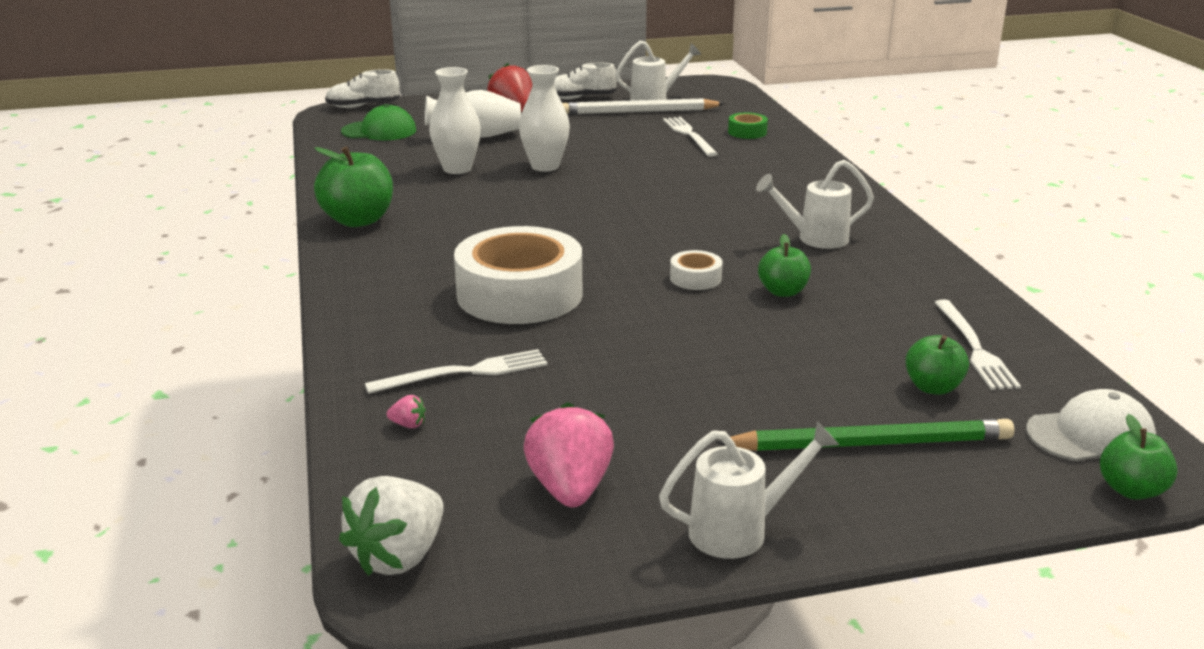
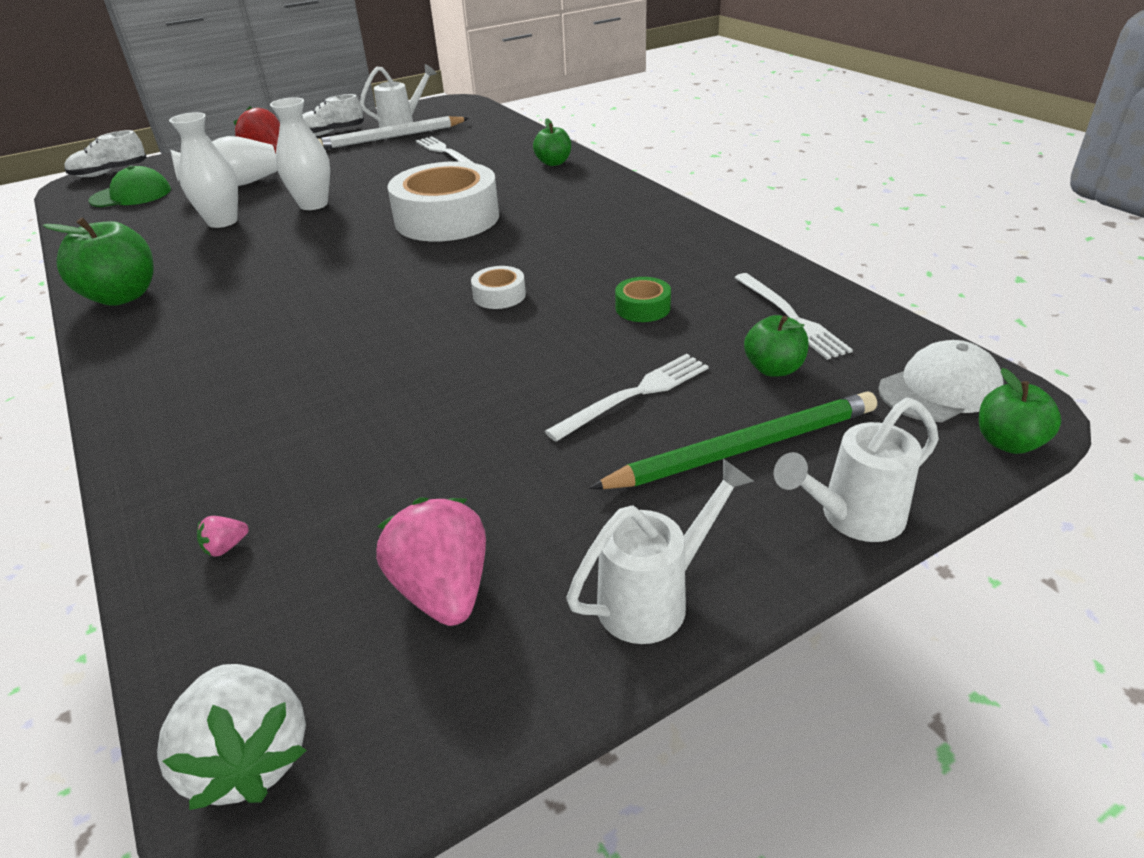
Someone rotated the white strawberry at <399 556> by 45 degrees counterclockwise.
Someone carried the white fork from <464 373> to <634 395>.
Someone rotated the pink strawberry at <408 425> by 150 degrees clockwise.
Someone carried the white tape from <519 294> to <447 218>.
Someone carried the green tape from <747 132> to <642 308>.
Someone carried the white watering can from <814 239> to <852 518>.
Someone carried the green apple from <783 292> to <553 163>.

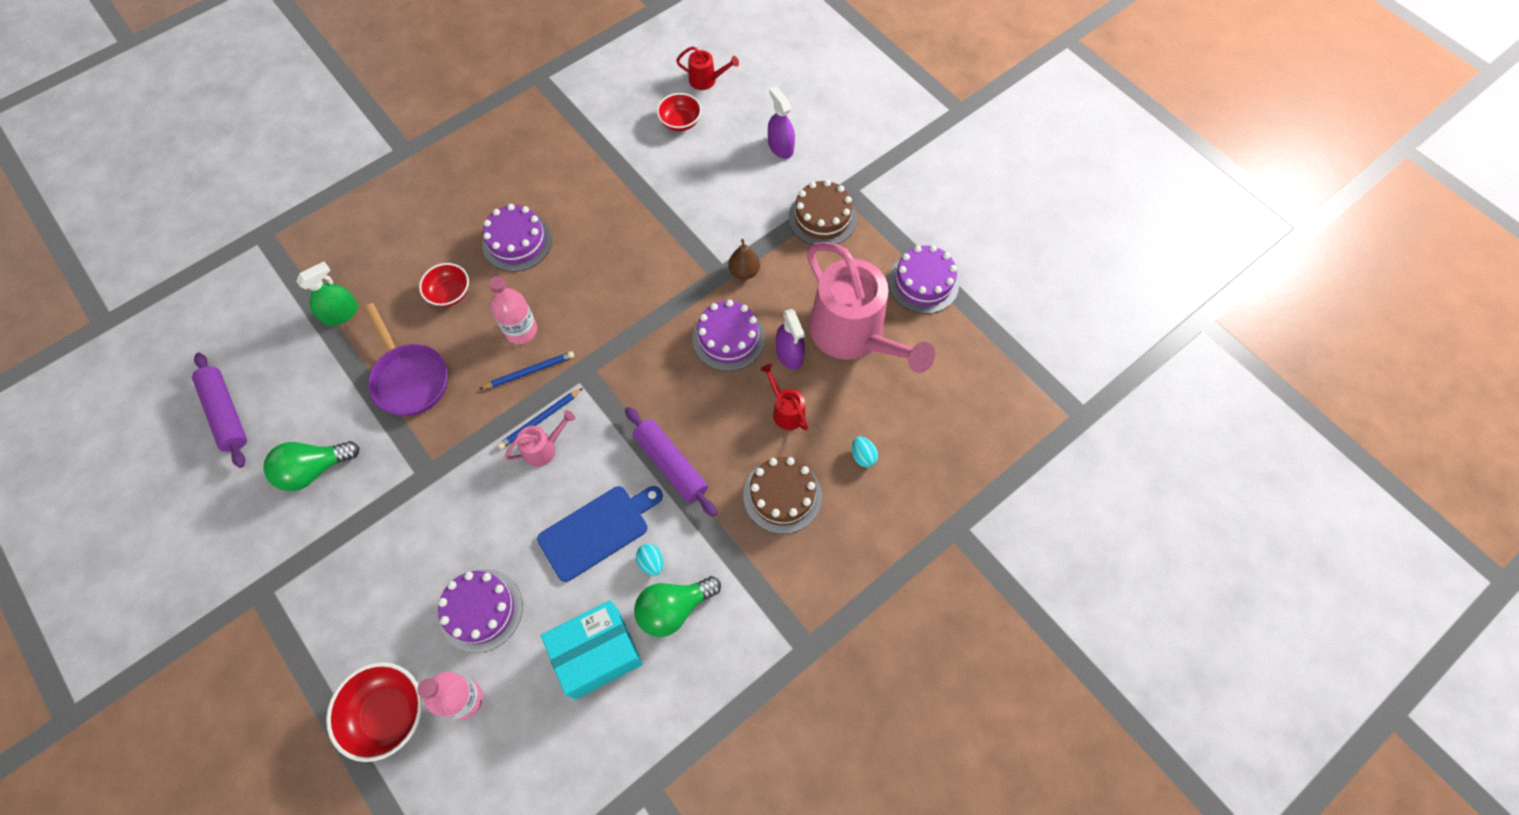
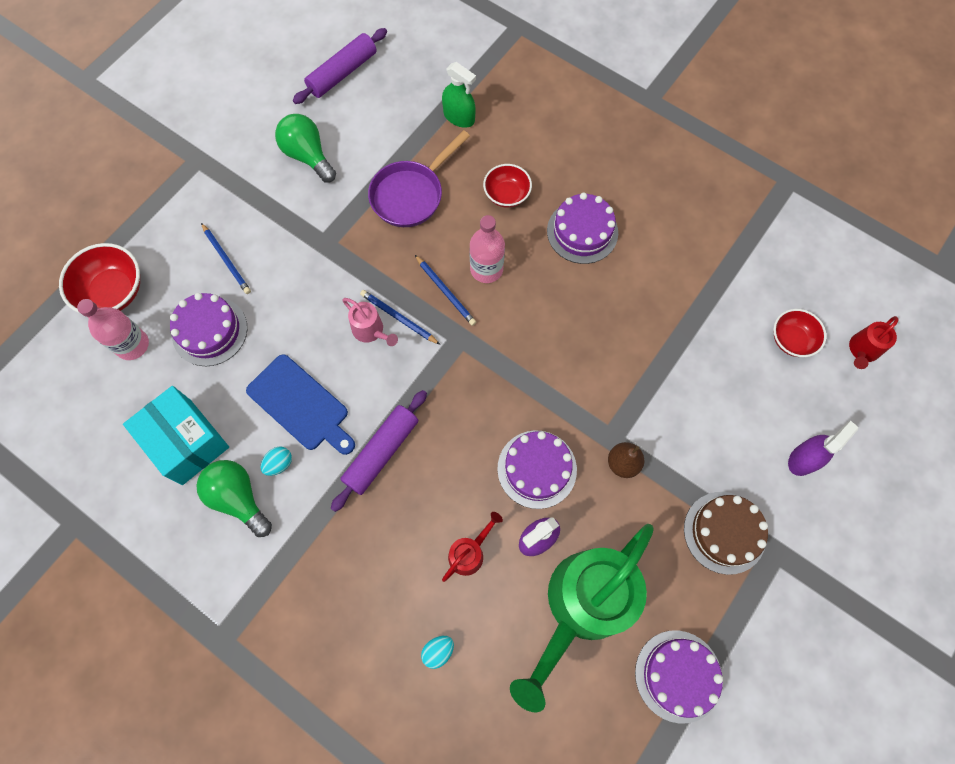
Someone rotated the red watering can at <706 80> by 45 degrees clockwise.
Someone took away the brown cake at <782 495>.
Someone repainted the pink watering can at <854 336>, which became the green watering can at <581 607>.
Someone put down the blue pencil at <227 260>.

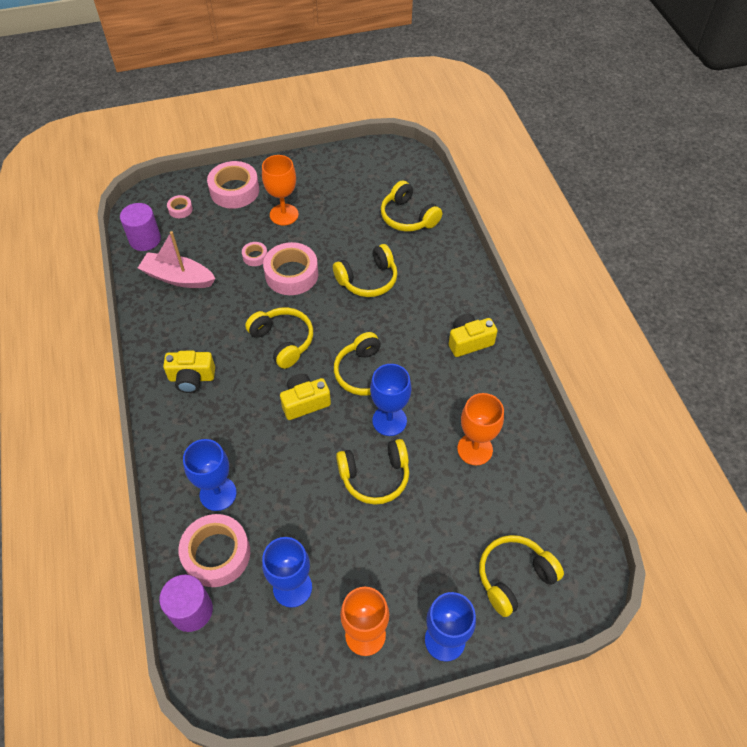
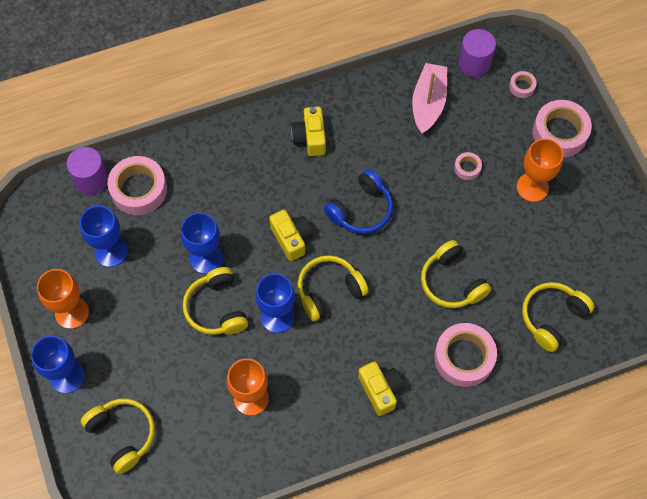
Someone carried the blue goblet from <218 493> to <206 258>.
Someone repainted the yellow headphones at <283 341>, which became the blue headphones at <361 210>.
Someone carried the pink tape from <291 274> to <464 358>.

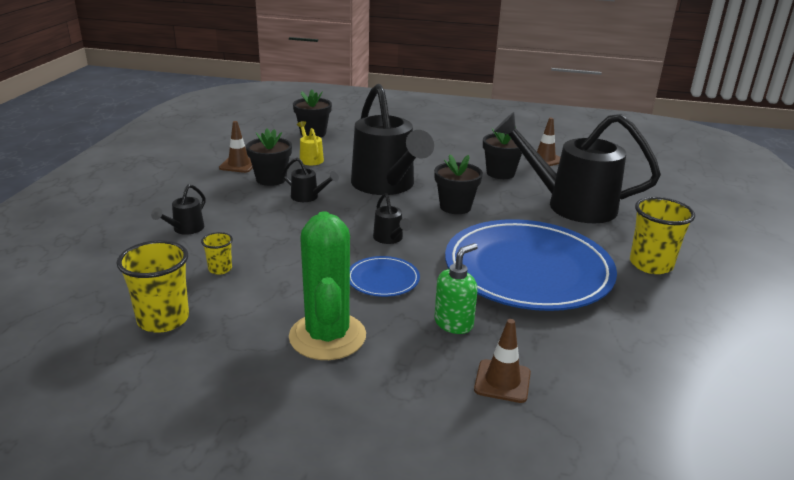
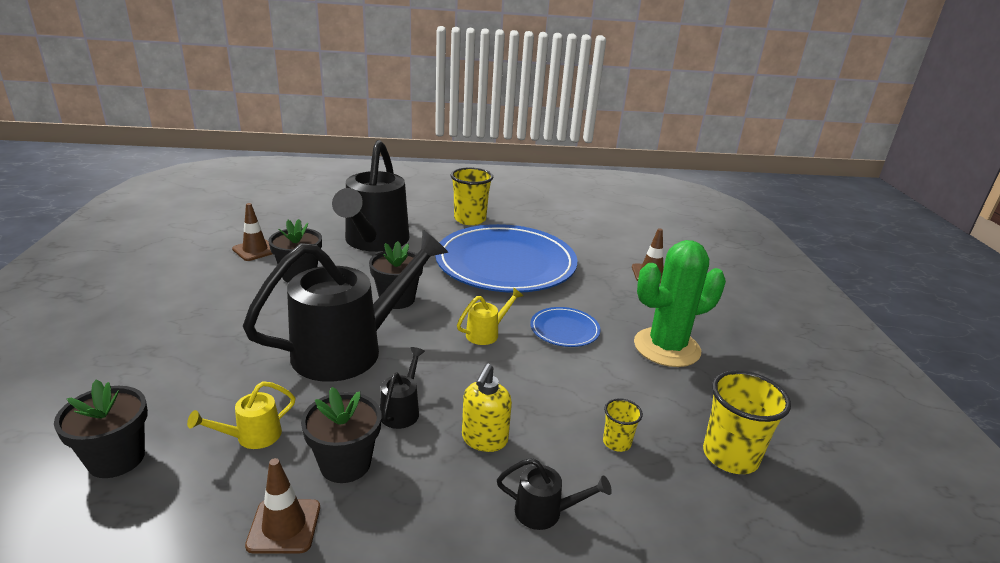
Someone repainted the black watering can at <390 239>, which became the yellow watering can at <486 333>.
Someone took away the green soap dispenser at <454 323>.
Someone put down the yellow soap dispenser at <484 440>.

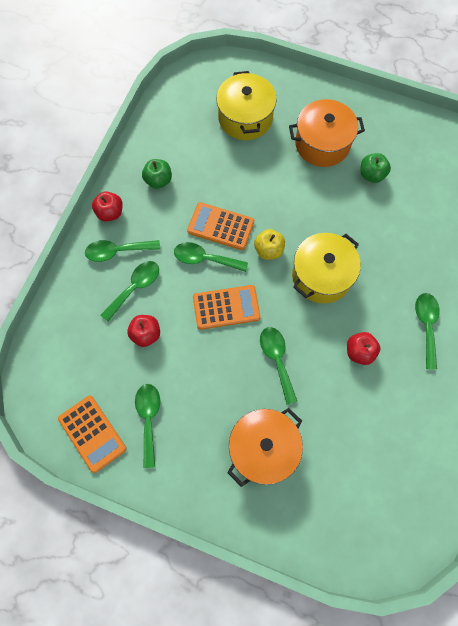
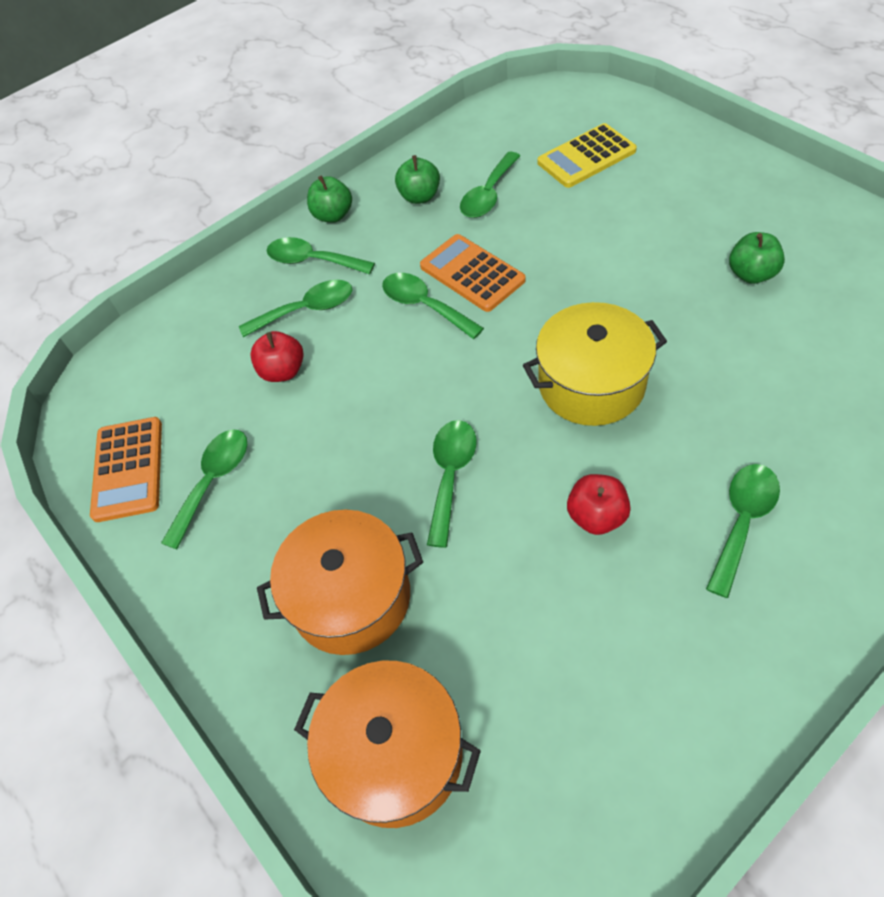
Someone repainted the red apple at <110 213>, which became the green apple at <333 215>.
Someone took away the orange calculator at <226 307>.
Someone swapped the yellow pot at <245 118> for the yellow calculator at <586 157>.
Someone took away the yellow apple at <268 250>.
Someone carried the orange pot from <322 144> to <395 754>.
Someone put down the green spoon at <488 195>.

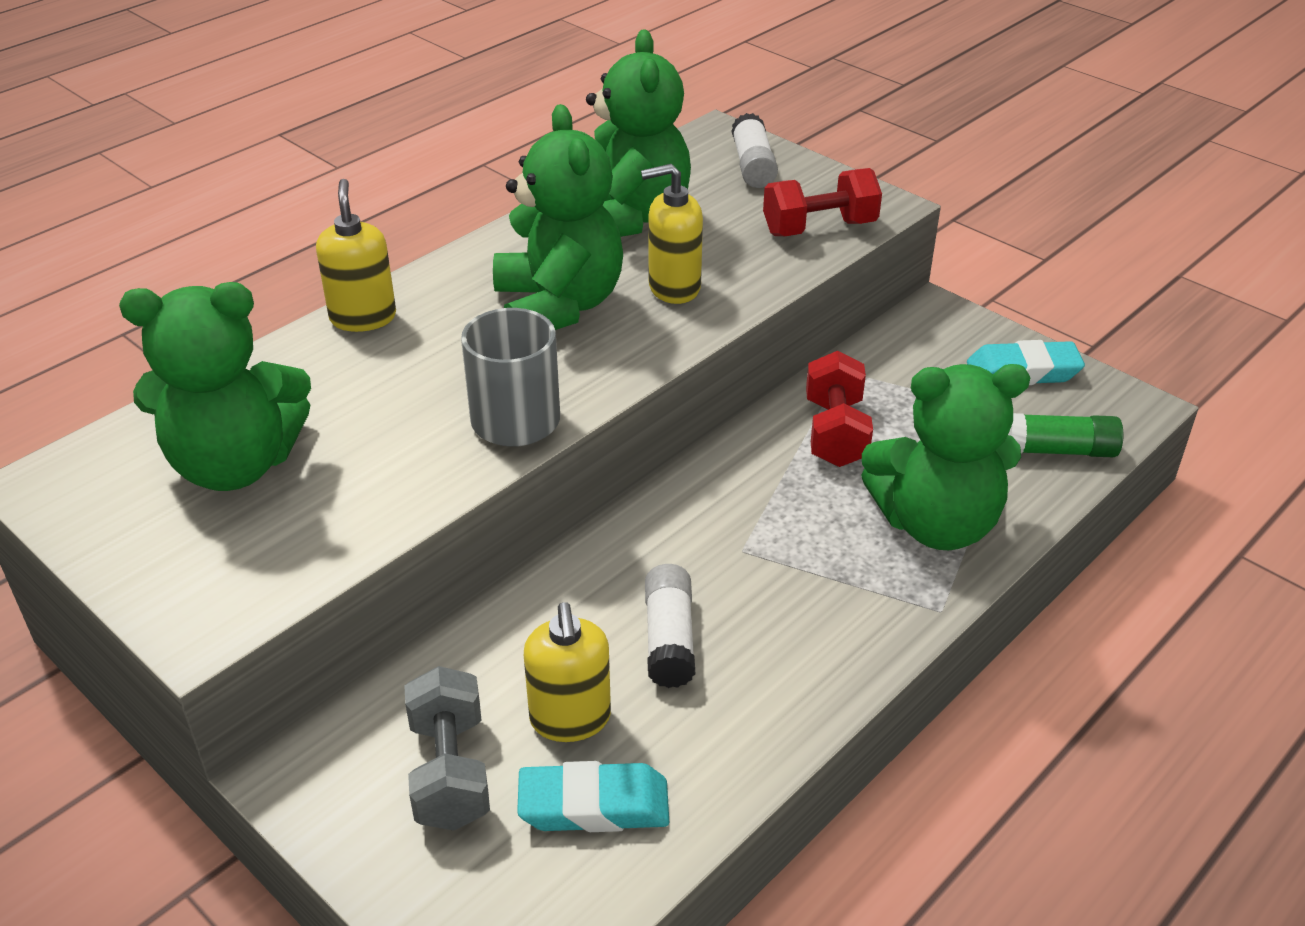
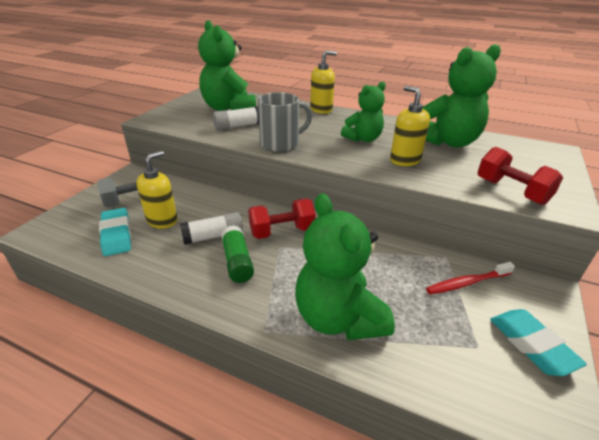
Someone scaled the green teddy bear at <558 306> by 0.62.
Someone rotated the yellow soap dispenser at <570 719> by 150 degrees clockwise.
Someone carried the white glue stick from <753 166> to <238 126>.
Someone carried the red dumbbell from <835 433> to <282 231>.
Someone carried the green glue stick from <1059 450> to <237 262>.
Someone put down the red toothbrush at <467 283>.

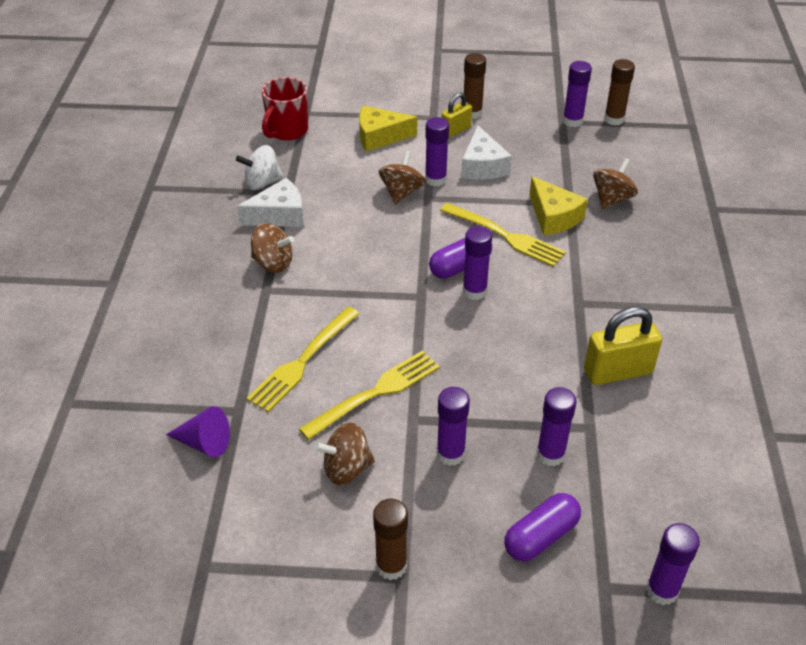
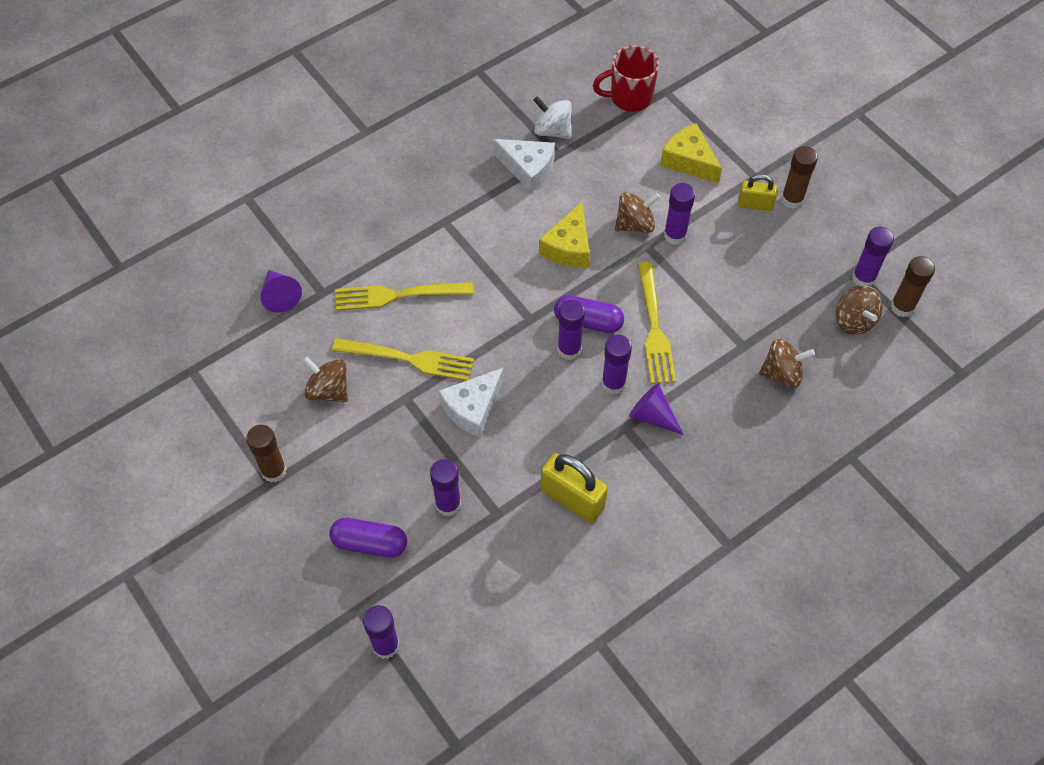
Someone carried the brown spinning top from <273 263> to <854 320>.
Someone carried the purple glue stick from <450 454> to <613 383>.
Someone carried the white cheese from <482 166> to <473 408>.
Someone carried the yellow cheese from <553 217> to <568 247>.
Someone put down the purple cone at <652 416>.

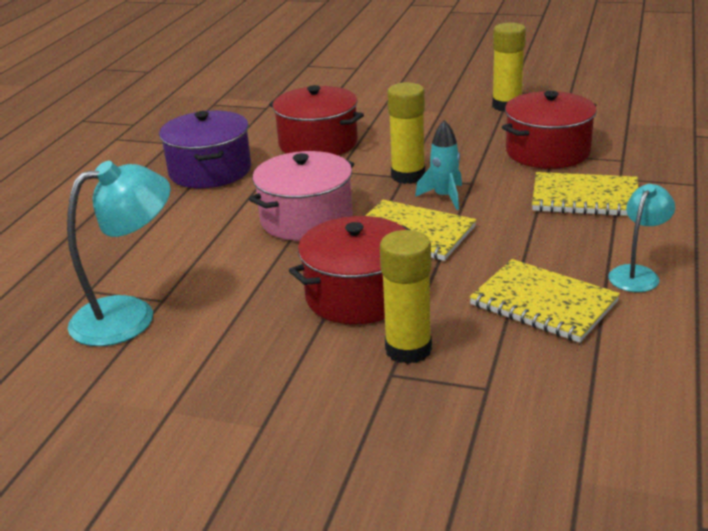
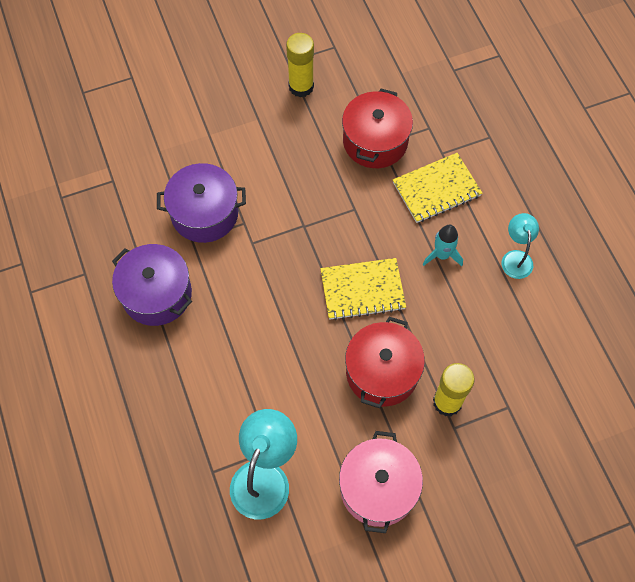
Someone carried the pink pot from <306 219> to <378 488>.
Someone repainted the red pot at <318 143>, which became the purple pot at <204 213>.
Someone took away the yellow glue stick at <408 176>.
Someone carried the turquoise rocket from <444 197> to <442 255>.
Someone took away the yellow notebook at <543 303>.

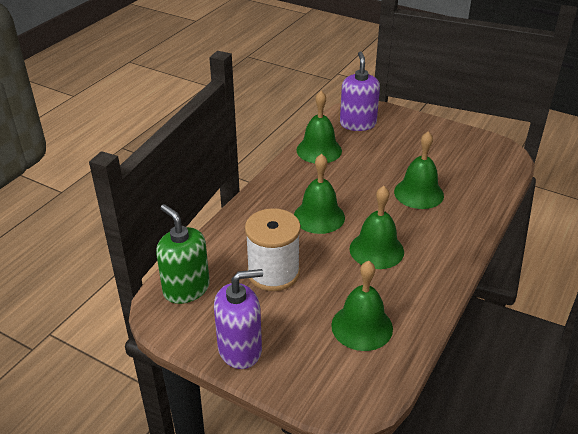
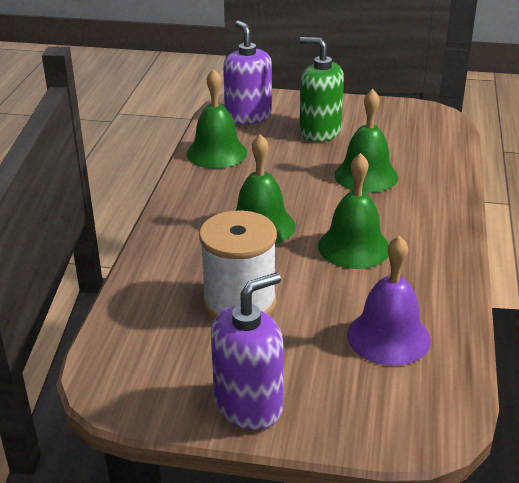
Someone carried the green soap dispenser from <186 289> to <320 132>.
Someone repainted the green bell at <362 326>, which became the purple bell at <388 337>.

